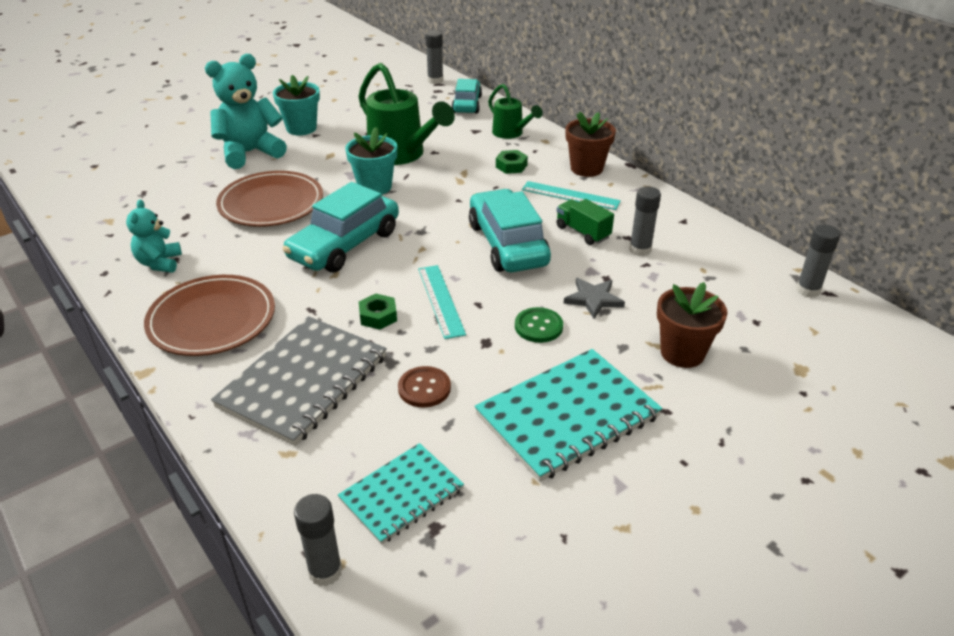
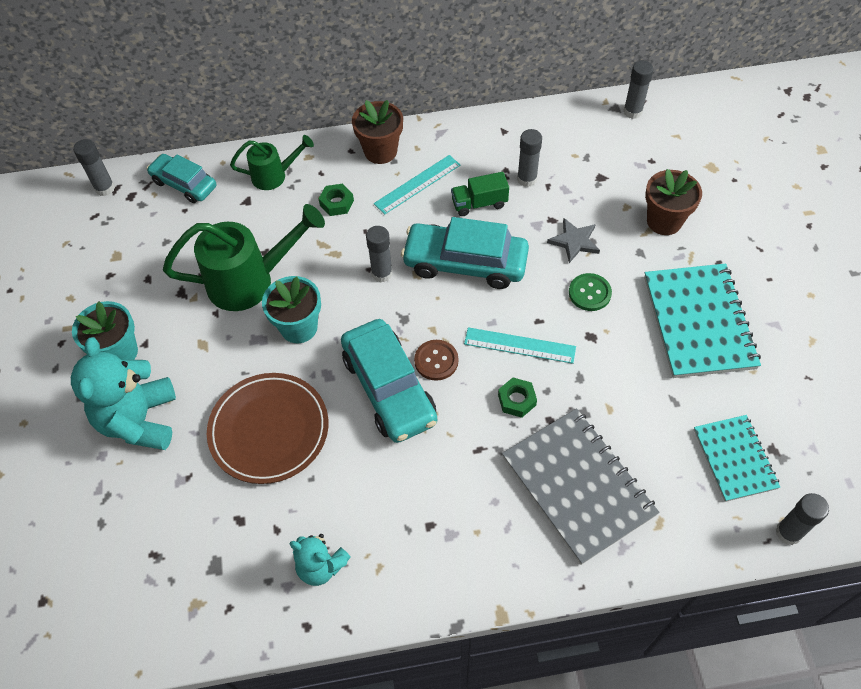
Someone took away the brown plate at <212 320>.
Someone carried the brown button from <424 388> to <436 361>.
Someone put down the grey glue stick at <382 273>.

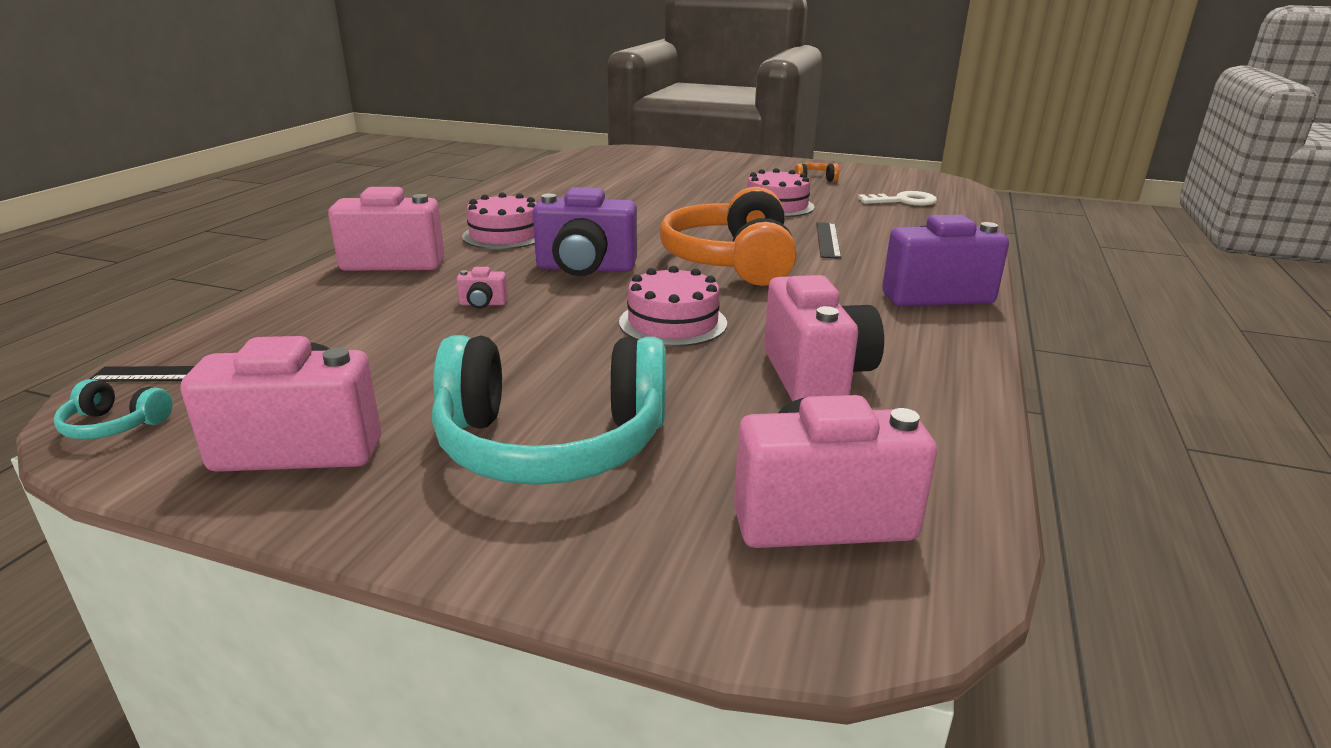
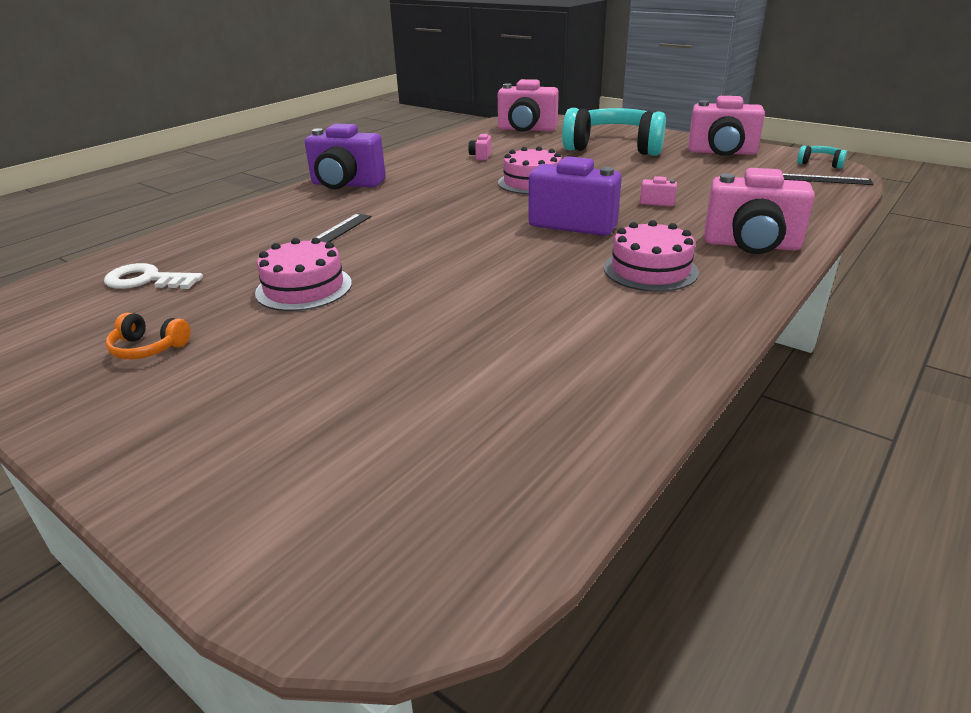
Someone took away the orange headphones at <731 261>.
Someone scaled the pink camera at <815 377> by 0.42.

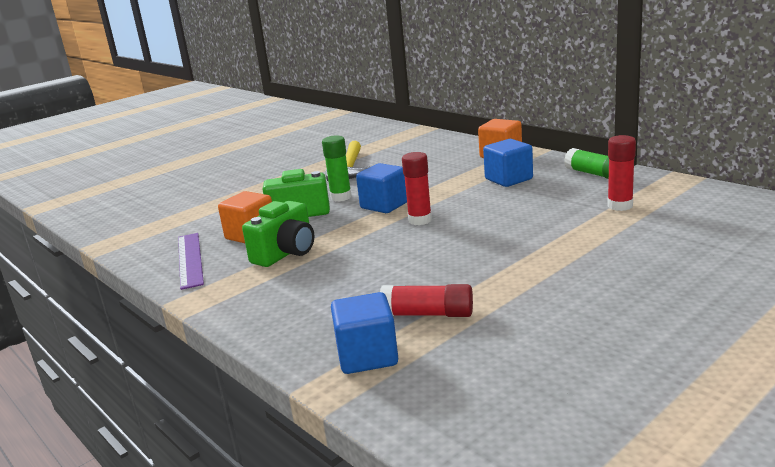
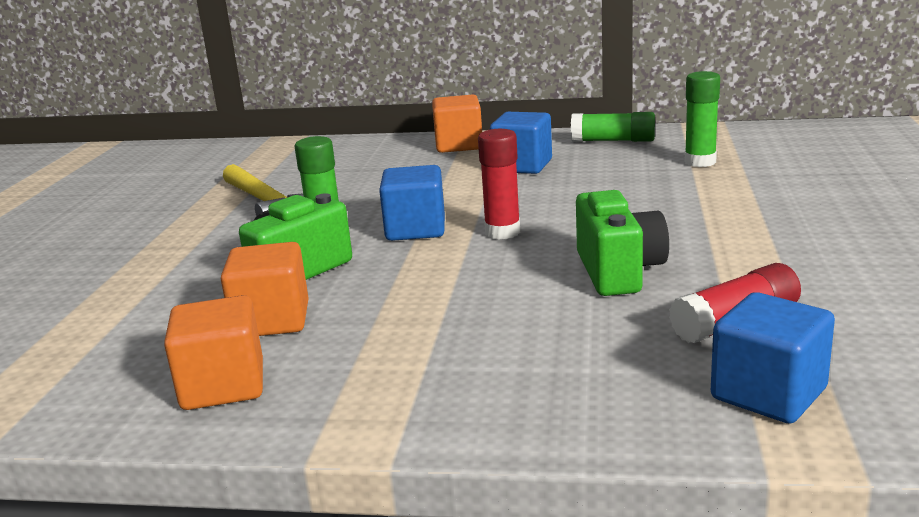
Someone swapped the purple ruler at <190 259> for the orange cube at <223 386>.
Someone carried the green camera from <286 253> to <618 271>.
Someone repainted the red glue stick at <620 206>, which became the green glue stick at <700 162>.

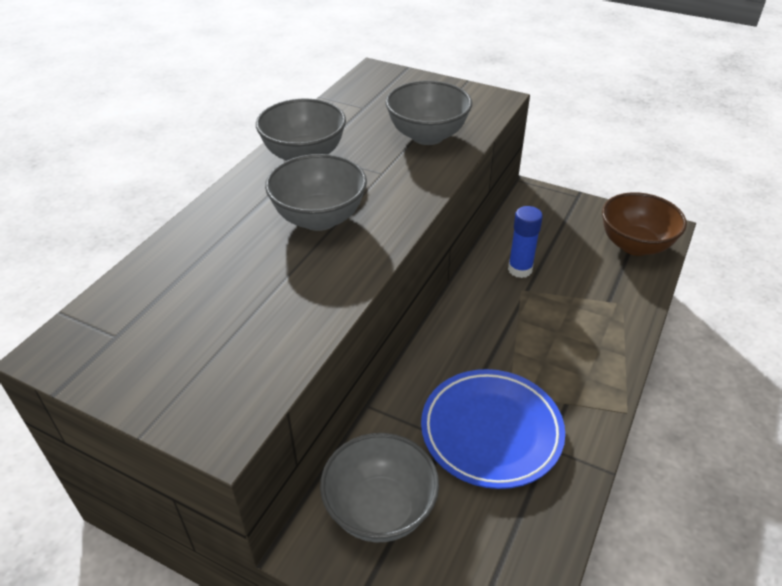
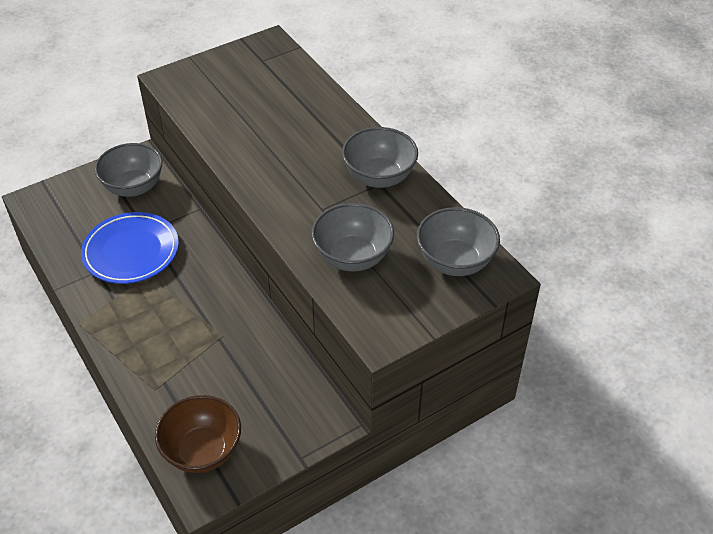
Someone carried the grey bowl from <319 218> to <455 262>.
Someone took away the blue glue stick at <520 269>.

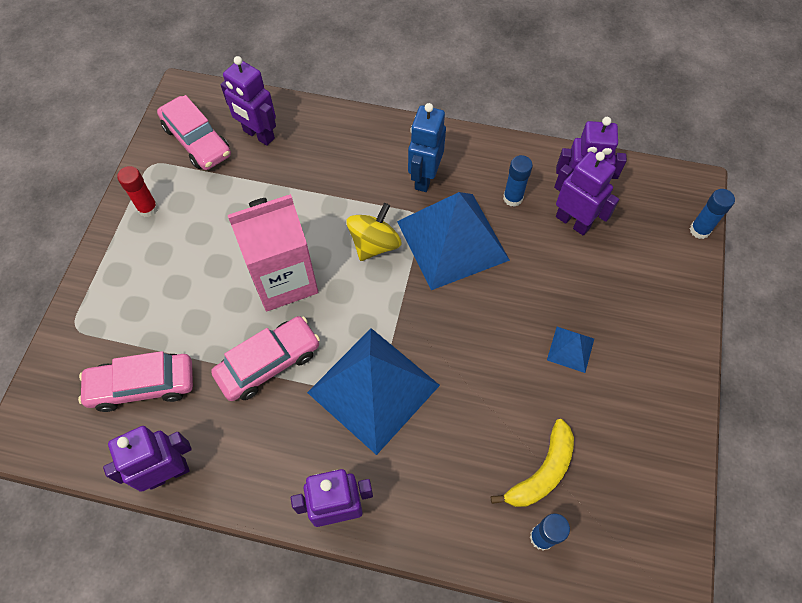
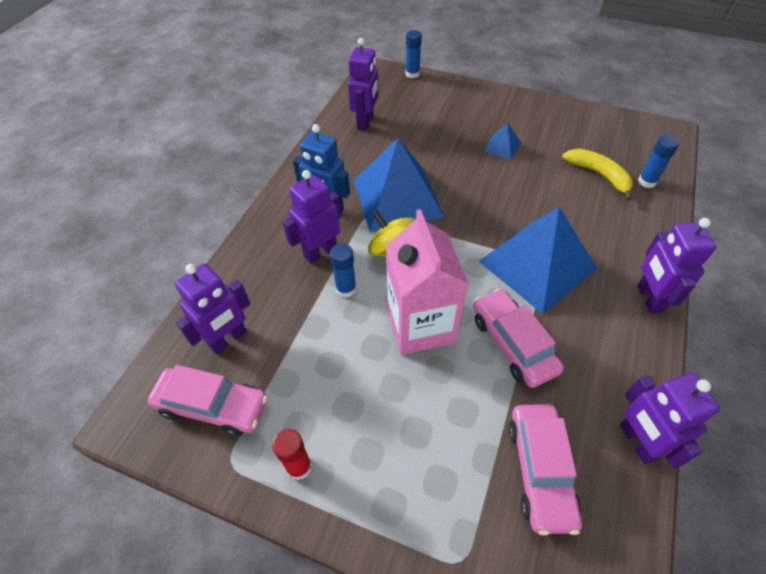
Someone rotated the pink car at <197 141> by 45 degrees clockwise.
Someone carried the blue glue stick from <512 198> to <346 289>.
Someone carried the purple robot from <573 222> to <320 252>.

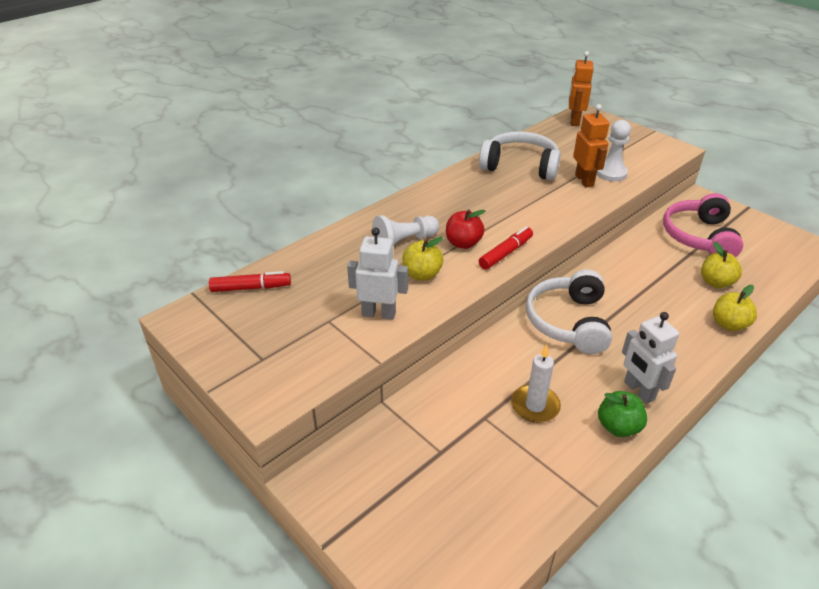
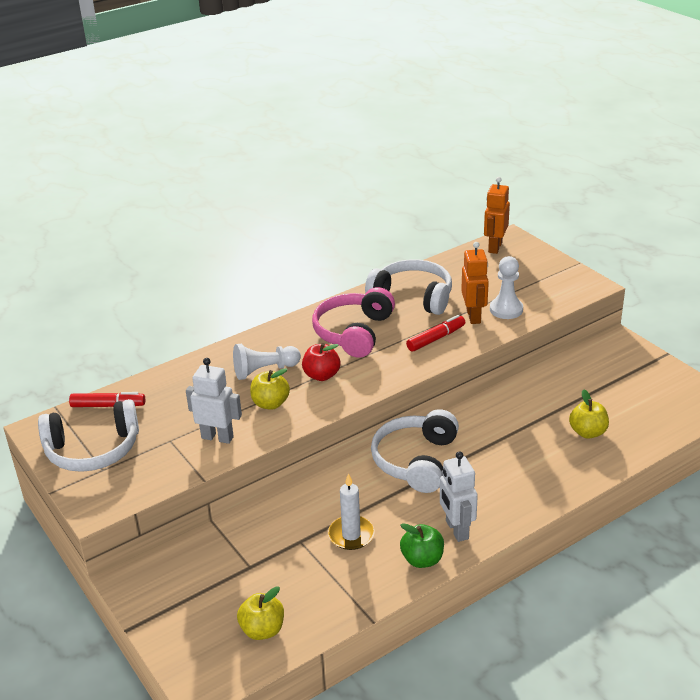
Someone carried the red marker from <506 253> to <436 338>.
Someone carried the pink headphones from <699 237> to <353 332>.
Someone carried the yellow apple from <729 324> to <262 630>.
Someone put down the white headphones at <93 450>.

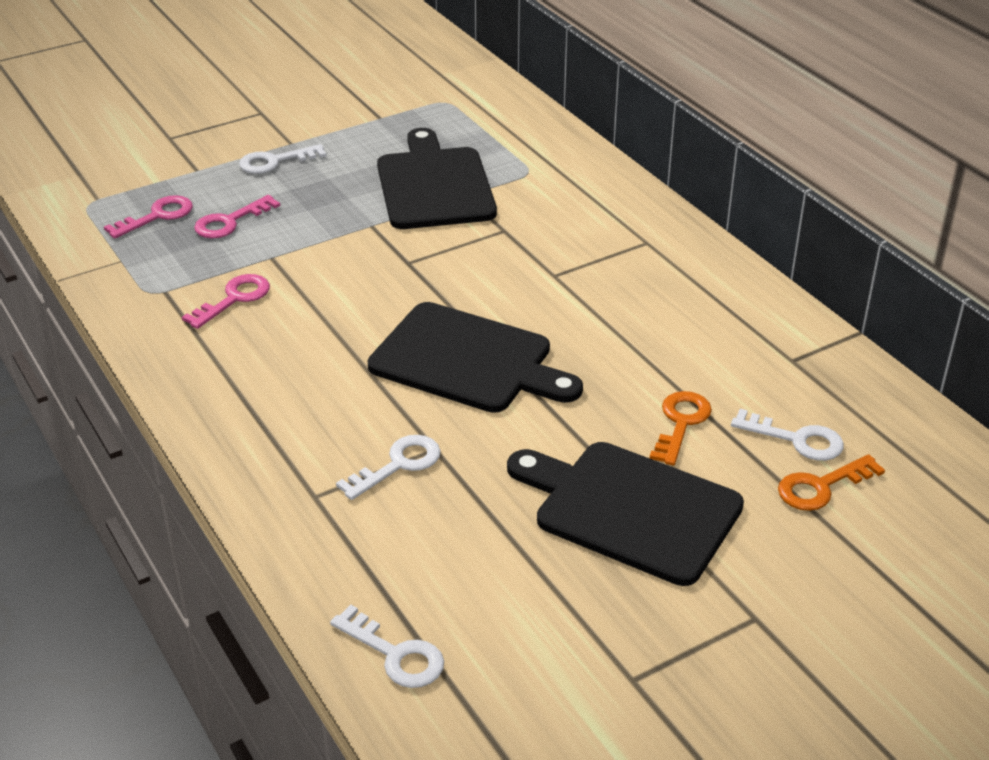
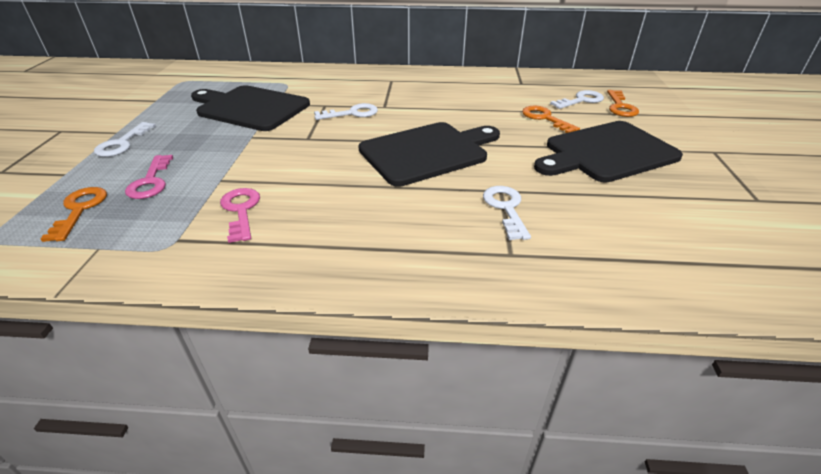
Someone repainted the pink key at <157 216>, which became the orange key at <80 209>.
Someone carried the white key from <396 654> to <352 113>.

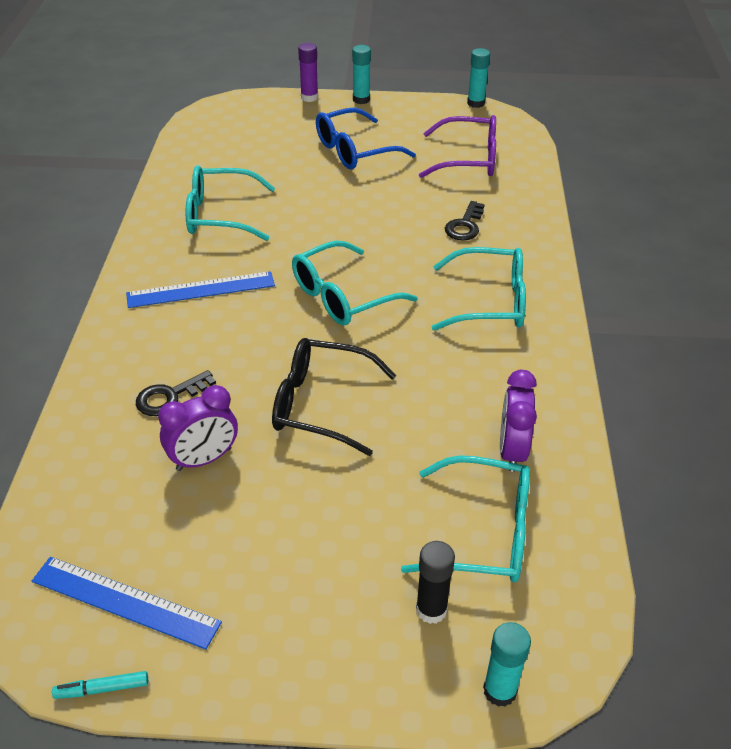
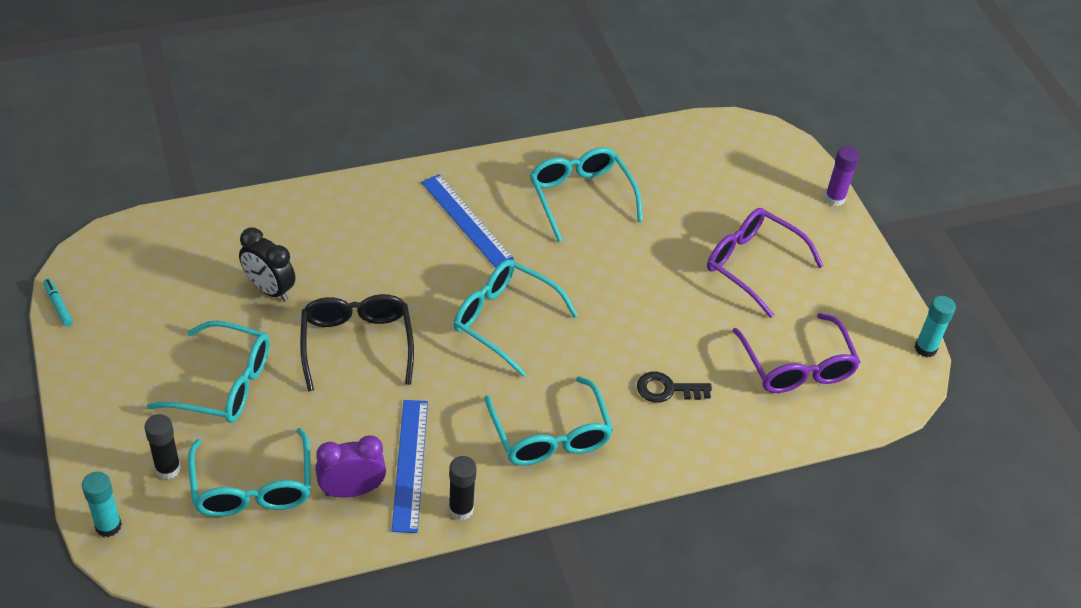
Someone carried the blue ruler from <125 602> to <410 464>.
Someone took away the black key at <169 397>.
Someone repainted the purple clock at <204 459>, which became the black clock at <269 289>.
Someone repainted the blue glasses at <355 150>, which became the purple glasses at <753 265>.
Someone took away the turquoise glue stick at <361 100>.
Someone put down the turquoise glasses at <223 384>.
Someone put down the black glue stick at <461 509>.

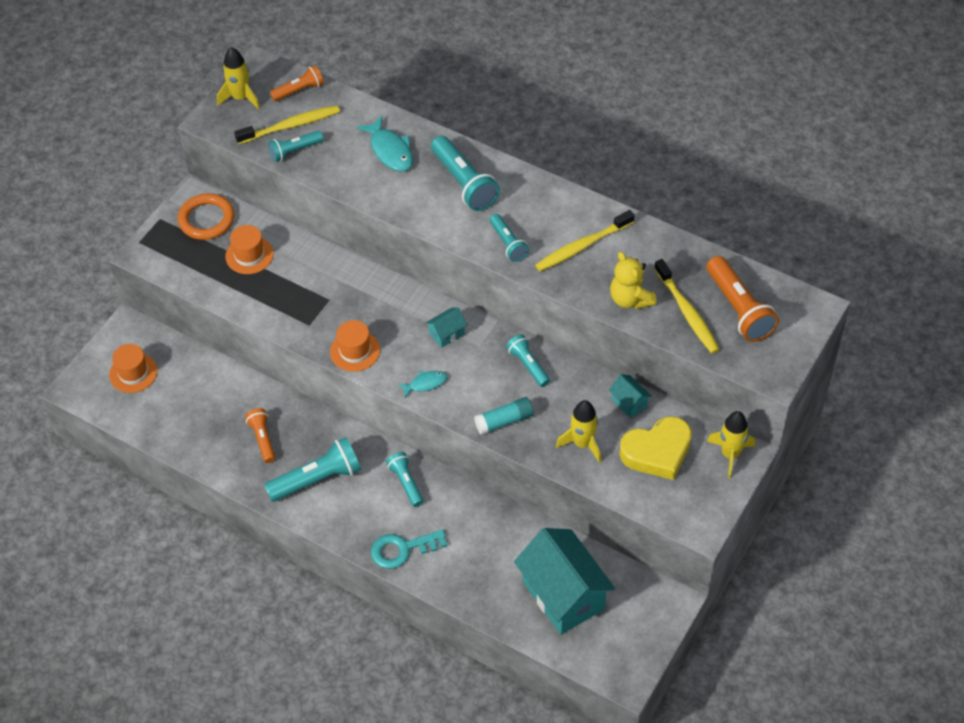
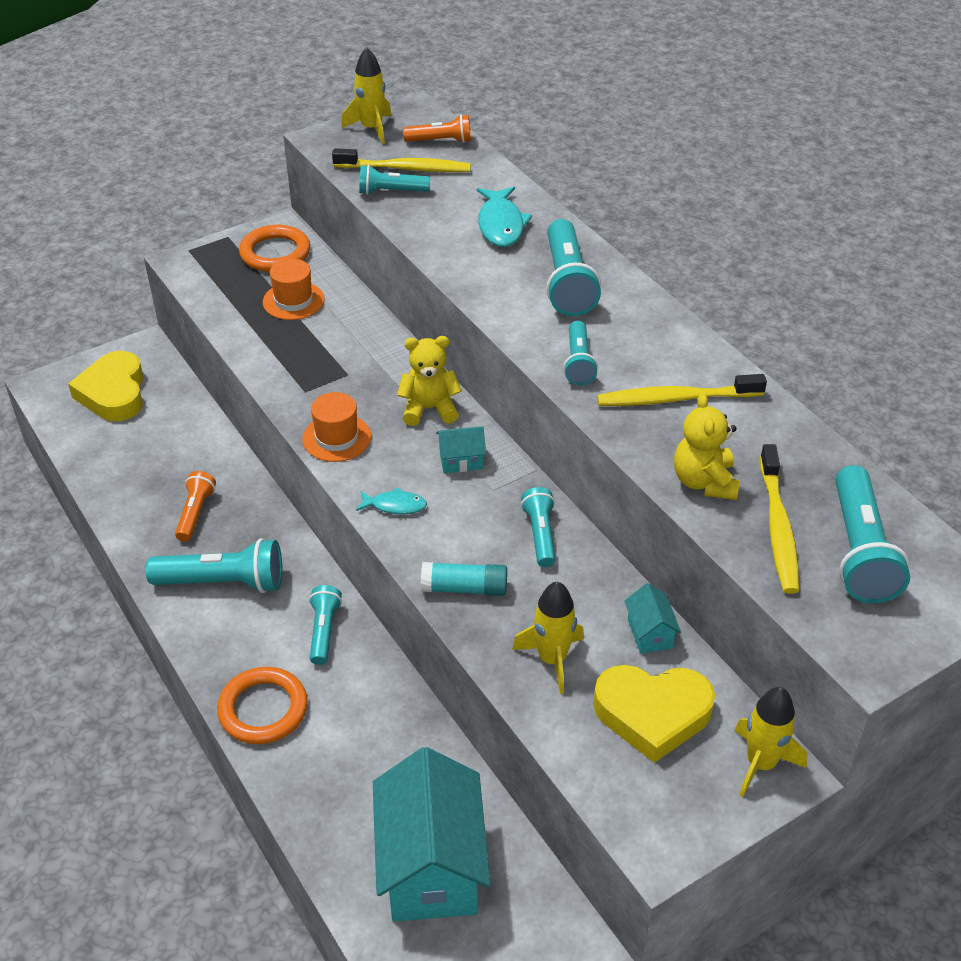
Someone swapped the orange hat at <133 373> for the yellow heart at <113 393>.
Someone swapped the turquoise key at <402 549> for the orange ring at <263 709>.
Someone repainted the orange flashlight at <738 309>, which became the turquoise flashlight at <859 551>.
Someone put down the yellow teddy bear at <429 409>.

